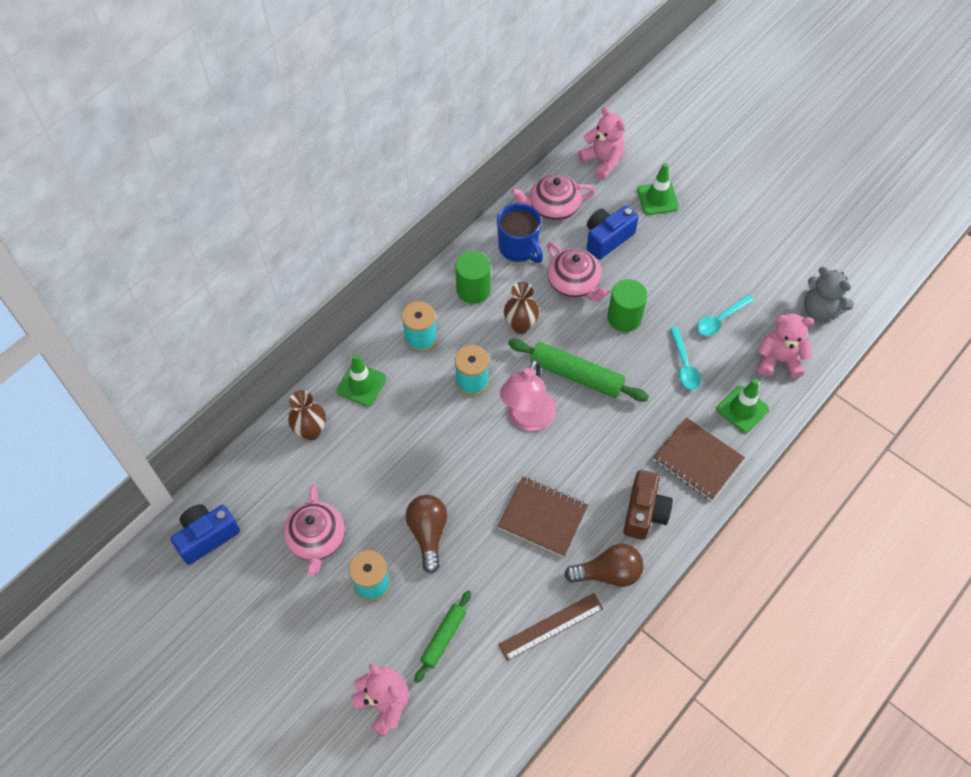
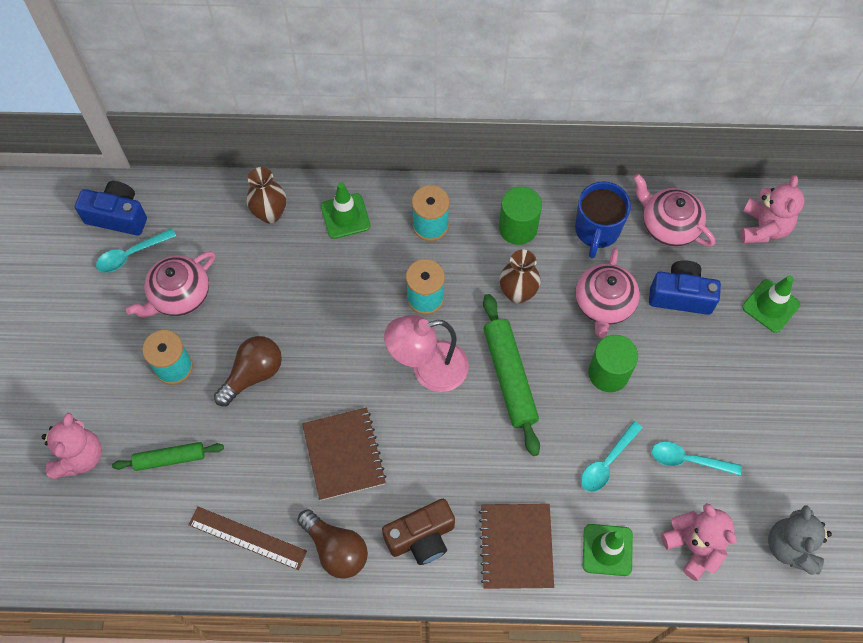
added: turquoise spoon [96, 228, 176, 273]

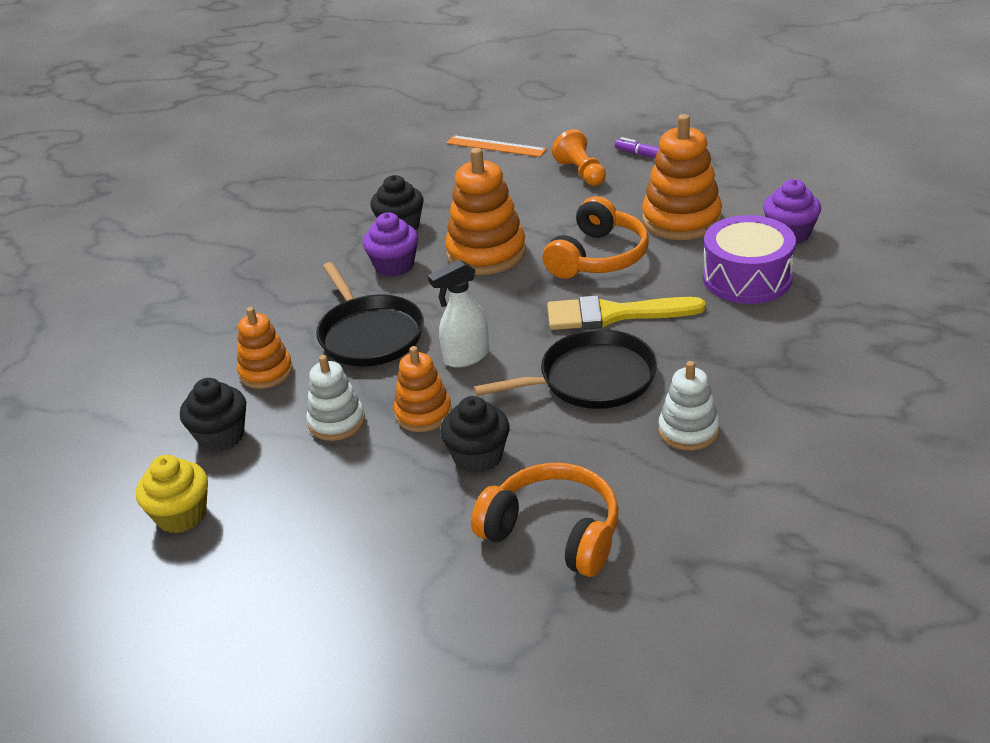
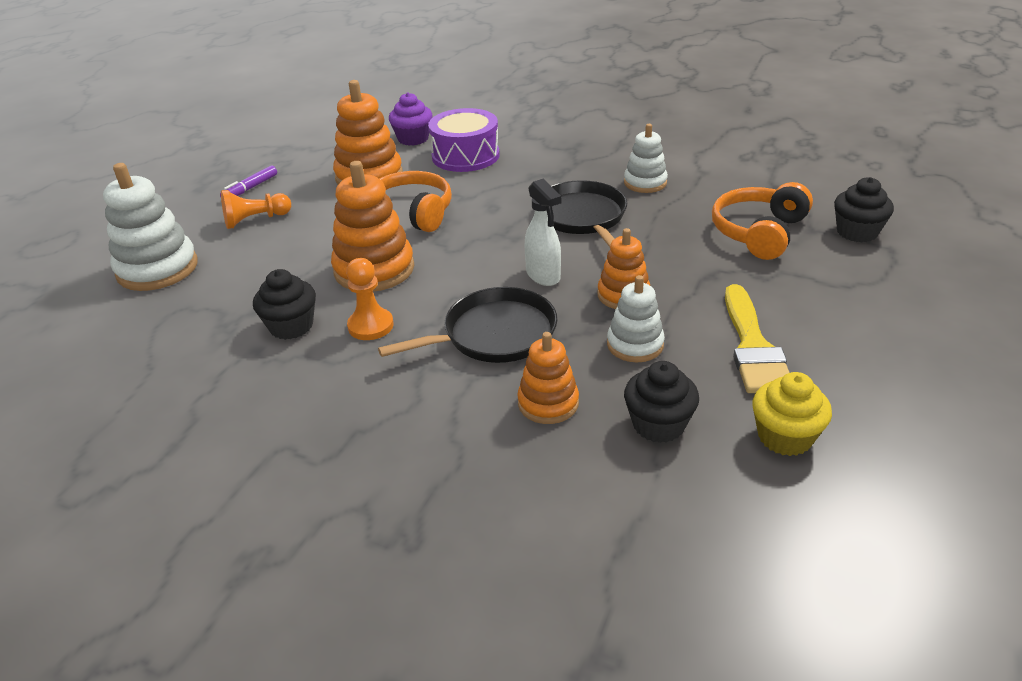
moved: black cupcake [440, 396, 510, 474] to [834, 177, 894, 243]; yellow brush [547, 295, 706, 330] to [725, 284, 789, 393]
replaced: purple cupcake [363, 212, 418, 277] to orange pawn [346, 258, 394, 340]; orange ruler [447, 135, 547, 157] to white stacking toy [103, 163, 198, 291]

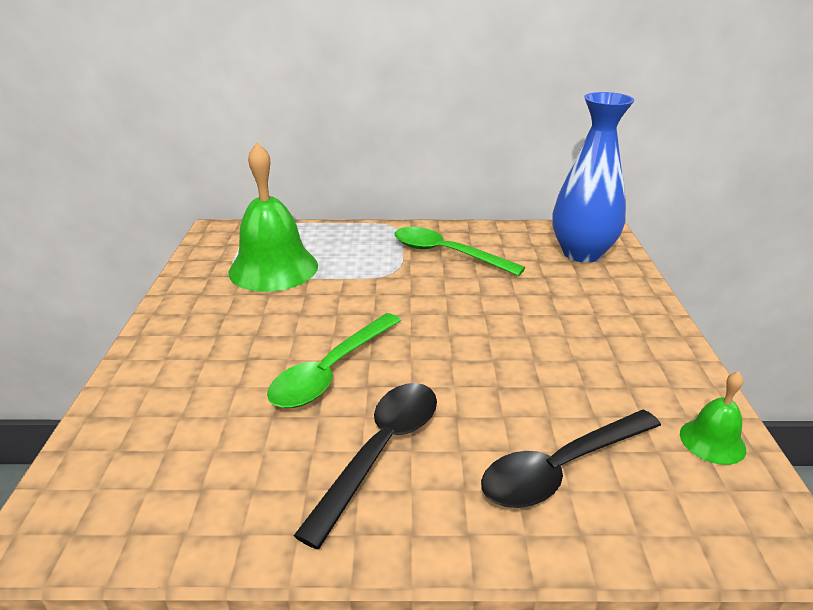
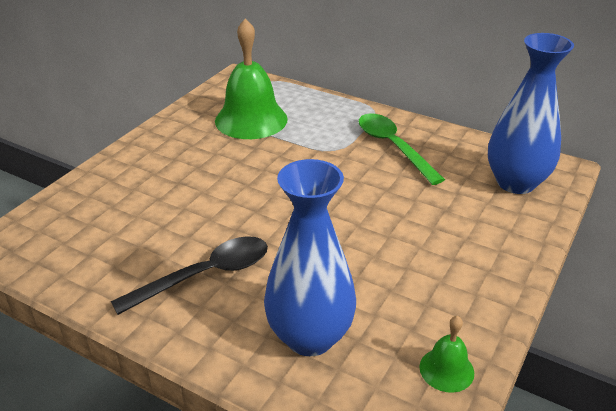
removed: green spoon [267, 313, 401, 408]
replaced: black spoon [481, 410, 661, 508] to blue vase [264, 159, 356, 356]

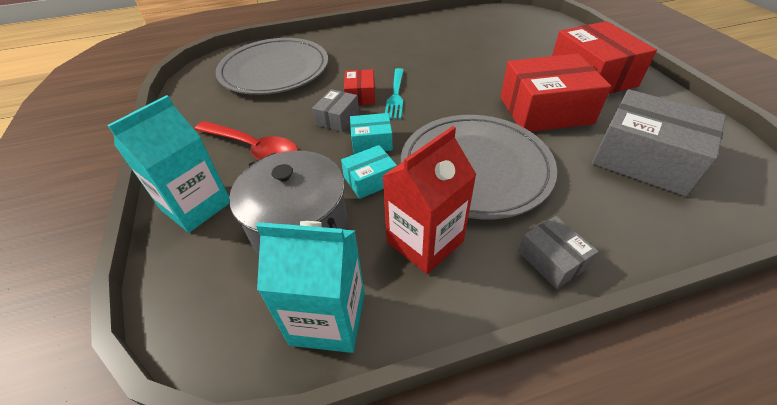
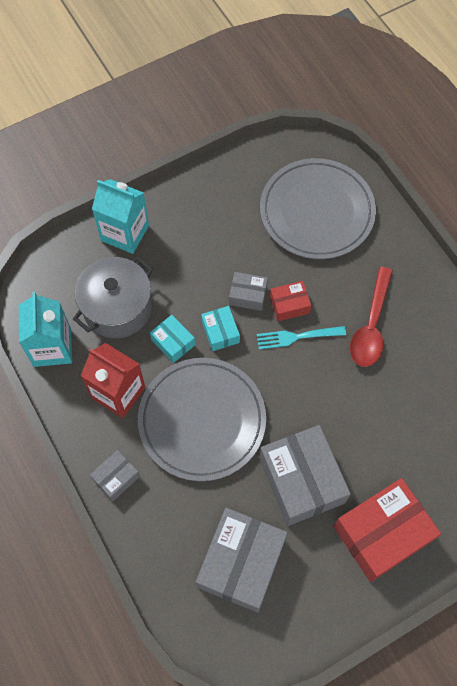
moved: red spoon [195, 121, 298, 160] to [350, 267, 393, 367]
recoloured: red box [500, 53, 611, 132] to grey box [259, 425, 351, 526]

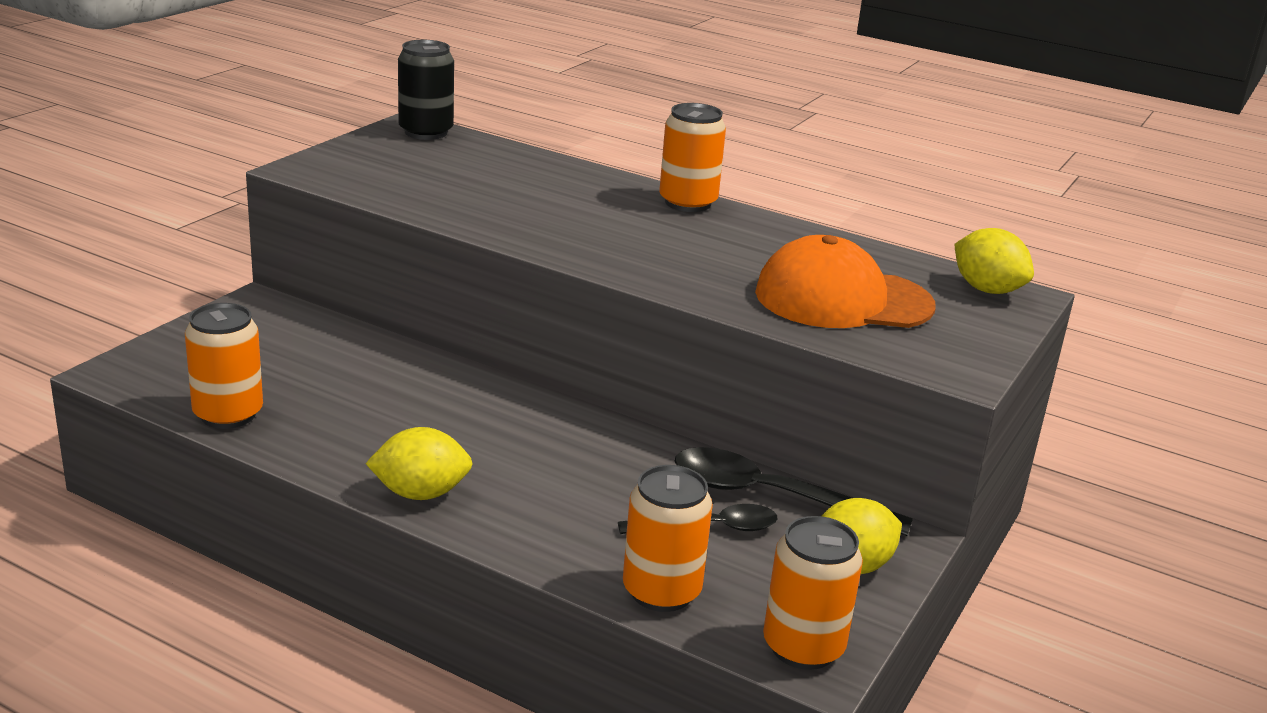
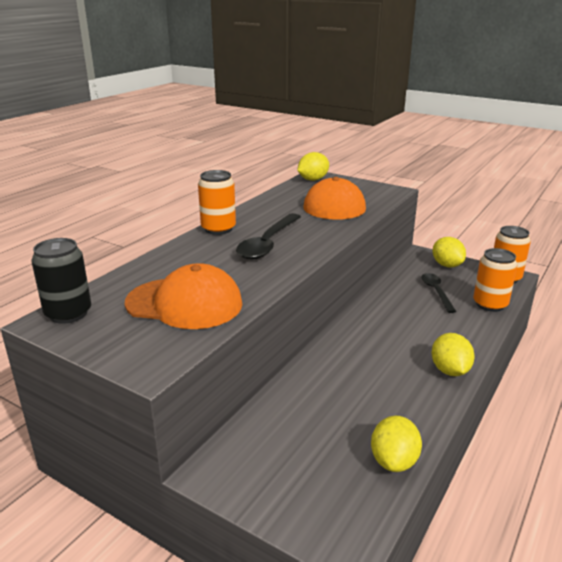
added: orange cap [124, 263, 243, 329]
moved: black spoon [675, 447, 913, 536] to [236, 213, 301, 260]
replaced: orange can [185, 303, 263, 429] to yellow lemon [371, 416, 422, 472]

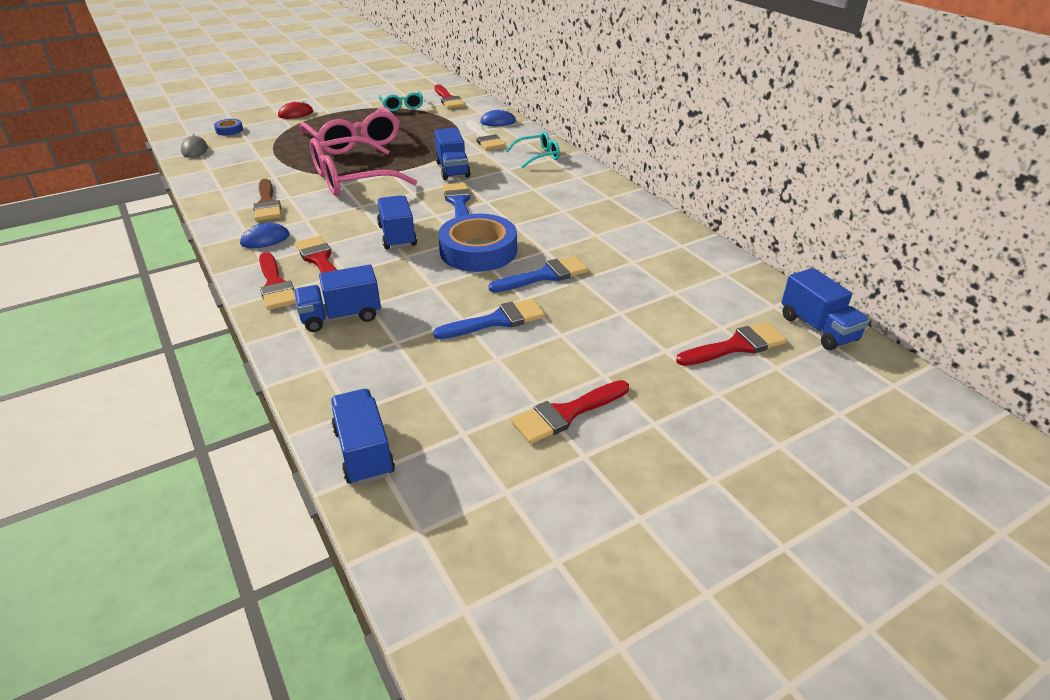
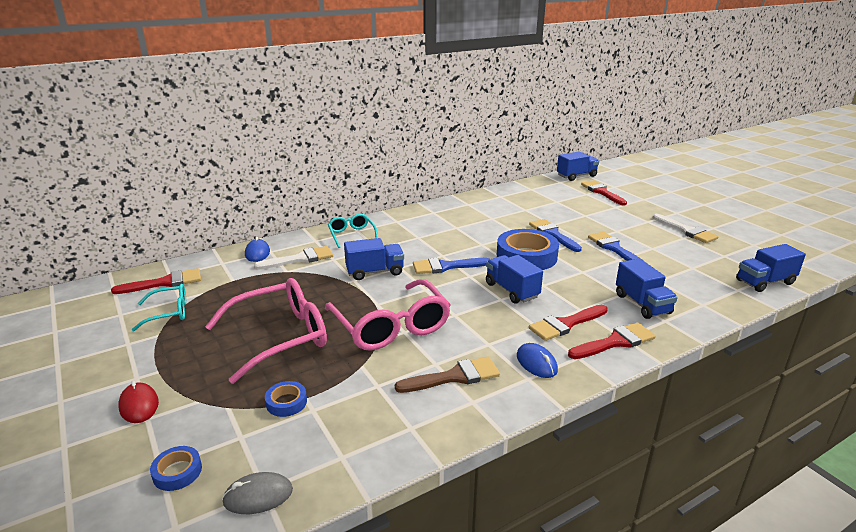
added: blue tape [265, 381, 307, 417]
recoloured: red brush [511, 380, 629, 444] to white brush [653, 214, 719, 243]
turned: blue truck [377, 195, 417, 249] = [486, 255, 543, 304] 75 degrees clockwise

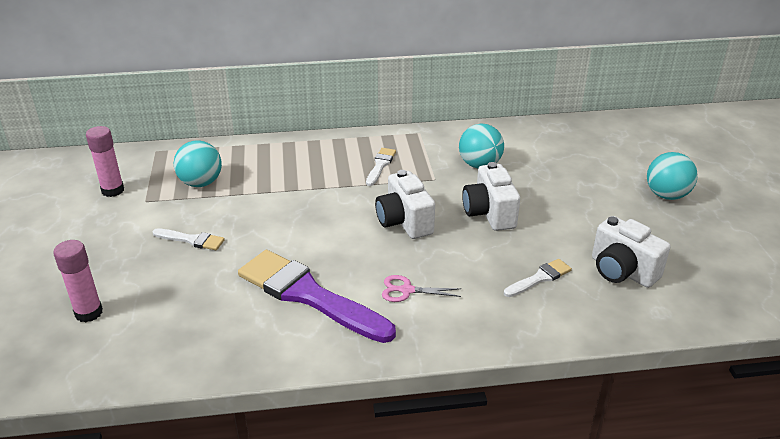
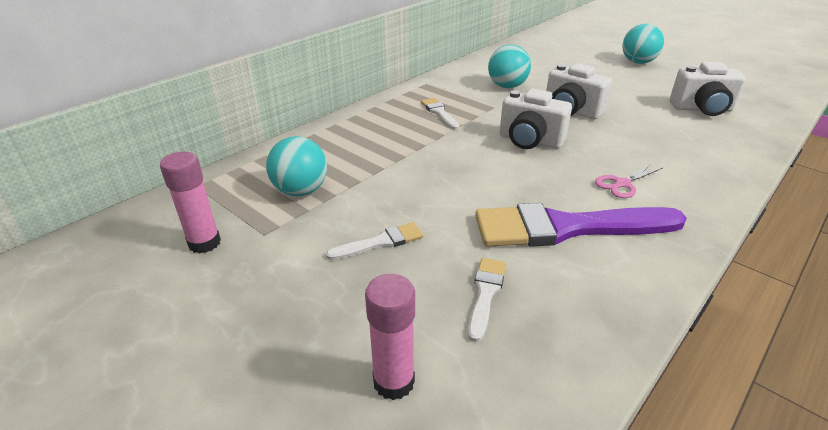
moved: white brush [504, 259, 572, 297] to [468, 258, 506, 342]

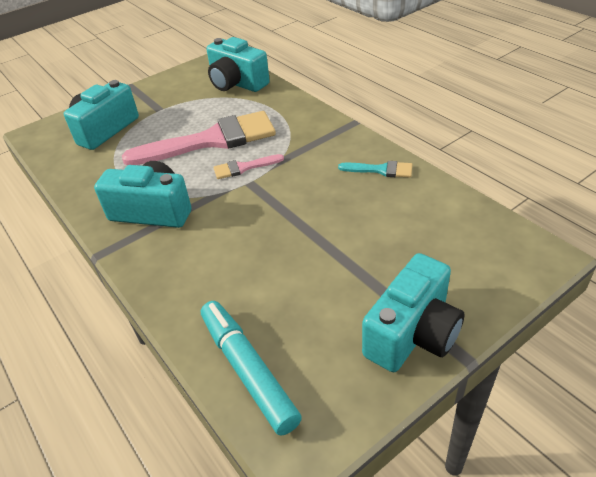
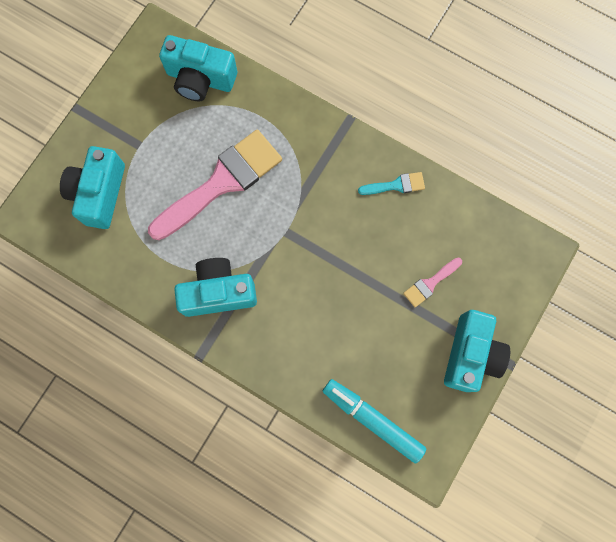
moved: pink brush [213, 154, 284, 179] to [403, 258, 462, 307]

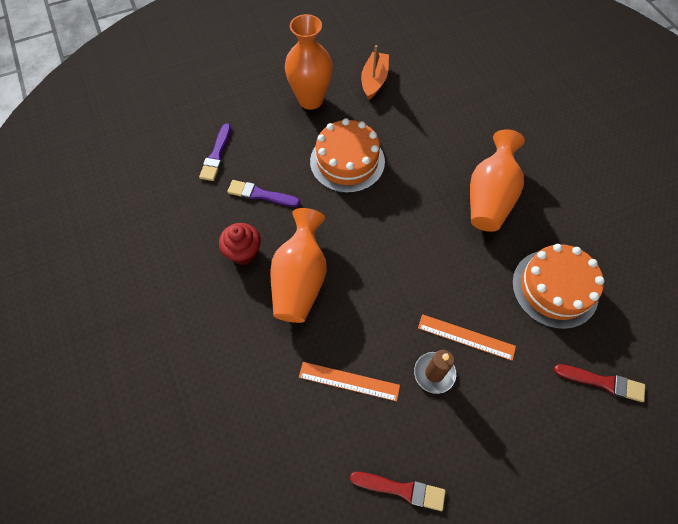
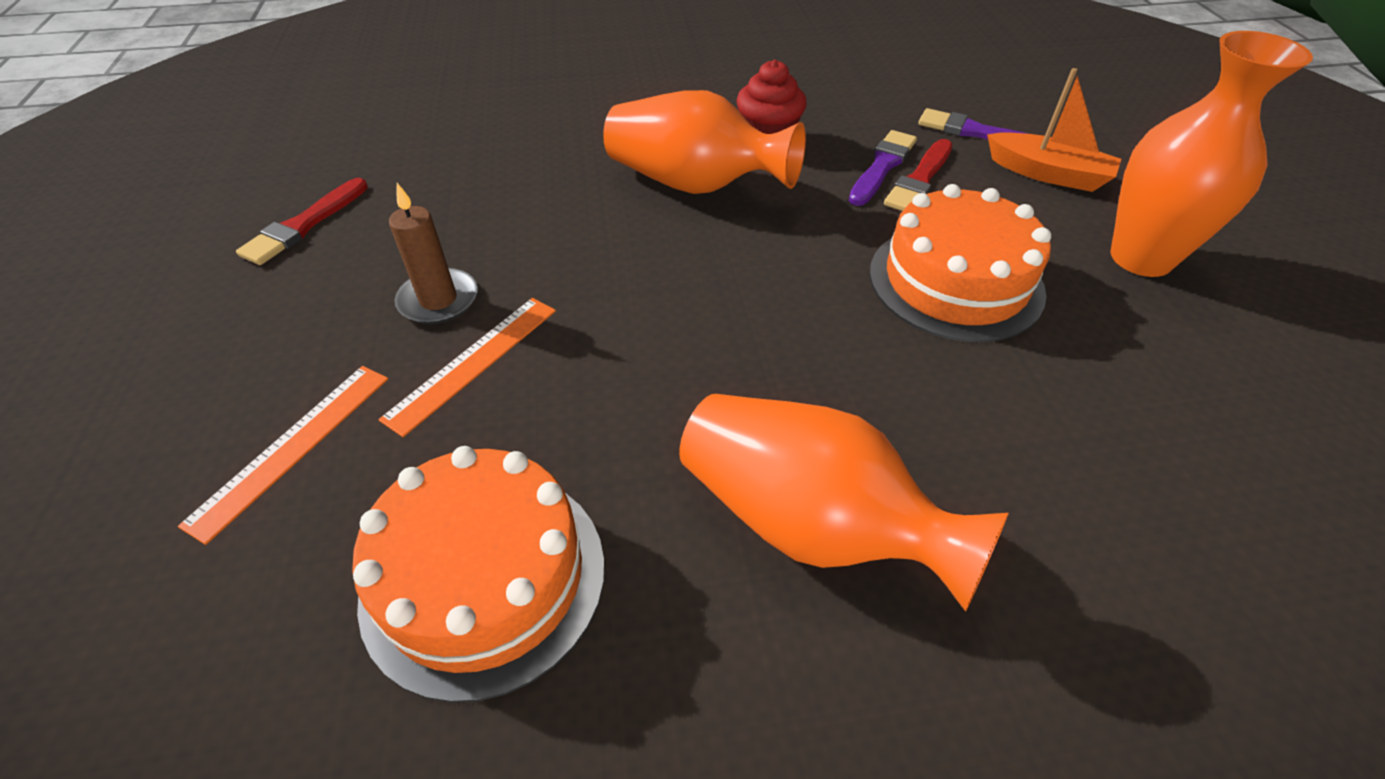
moved: orange ruler [299, 362, 400, 401] to [178, 366, 388, 545]; orange boat [361, 45, 389, 100] to [987, 68, 1121, 192]; red brush [554, 364, 645, 402] to [884, 139, 952, 211]

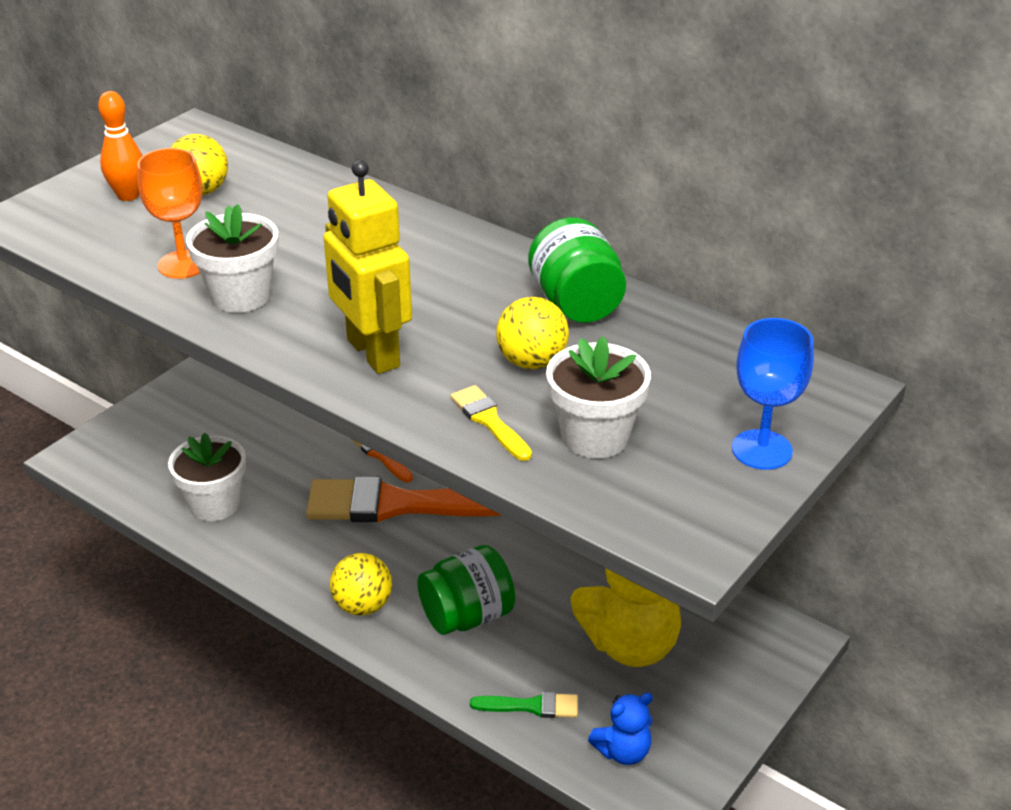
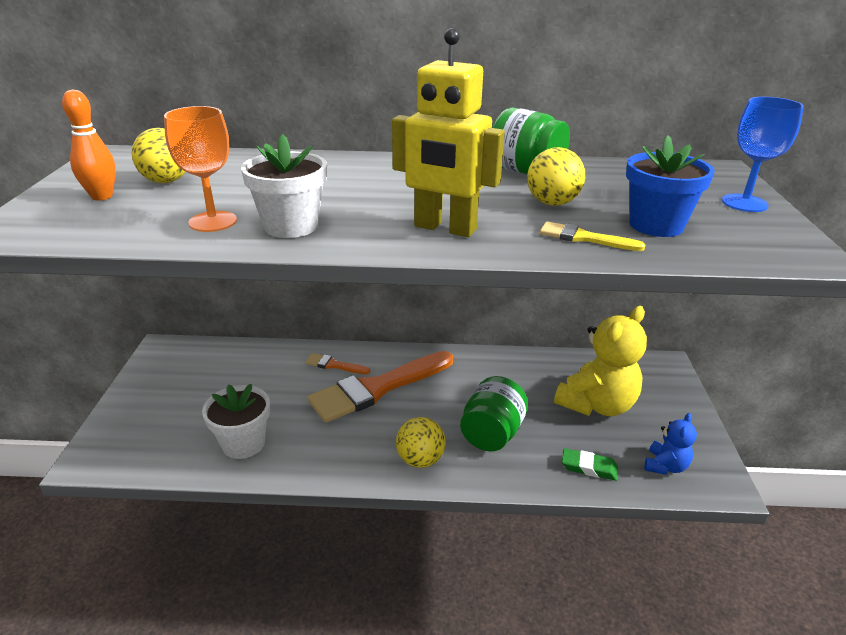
replaced: green brush [470, 692, 578, 718] to green eraser [562, 448, 618, 481]
recoloured: white flower pot [546, 336, 651, 458] to blue flower pot [626, 135, 715, 237]

